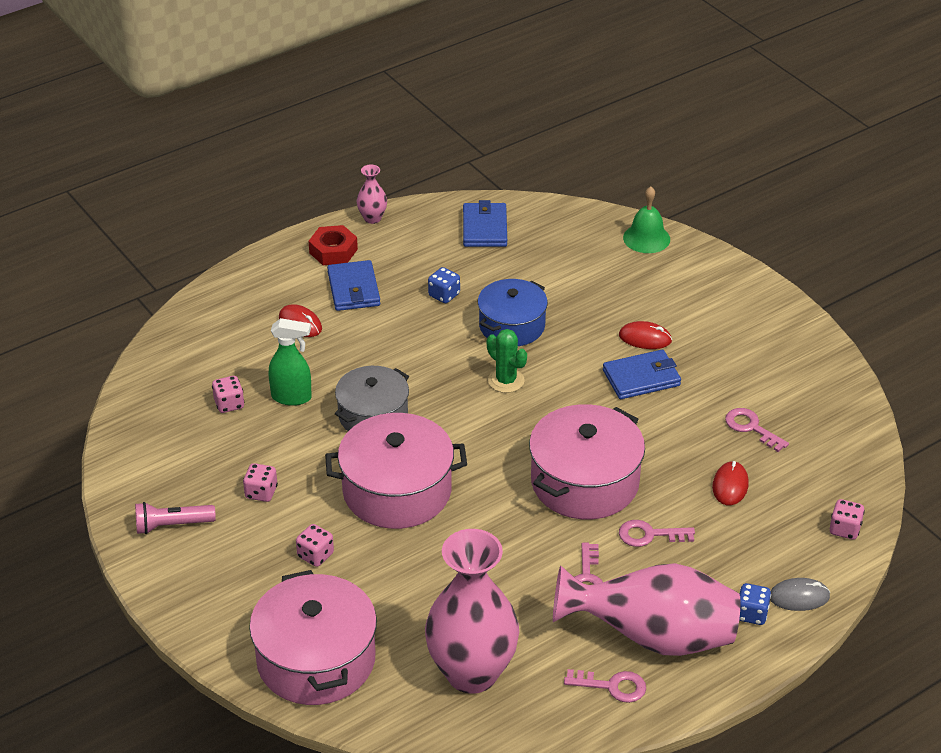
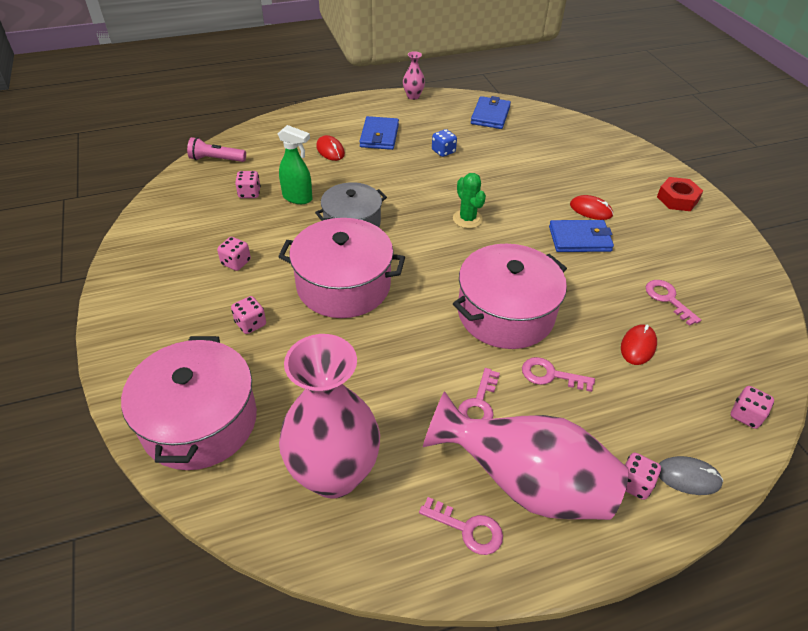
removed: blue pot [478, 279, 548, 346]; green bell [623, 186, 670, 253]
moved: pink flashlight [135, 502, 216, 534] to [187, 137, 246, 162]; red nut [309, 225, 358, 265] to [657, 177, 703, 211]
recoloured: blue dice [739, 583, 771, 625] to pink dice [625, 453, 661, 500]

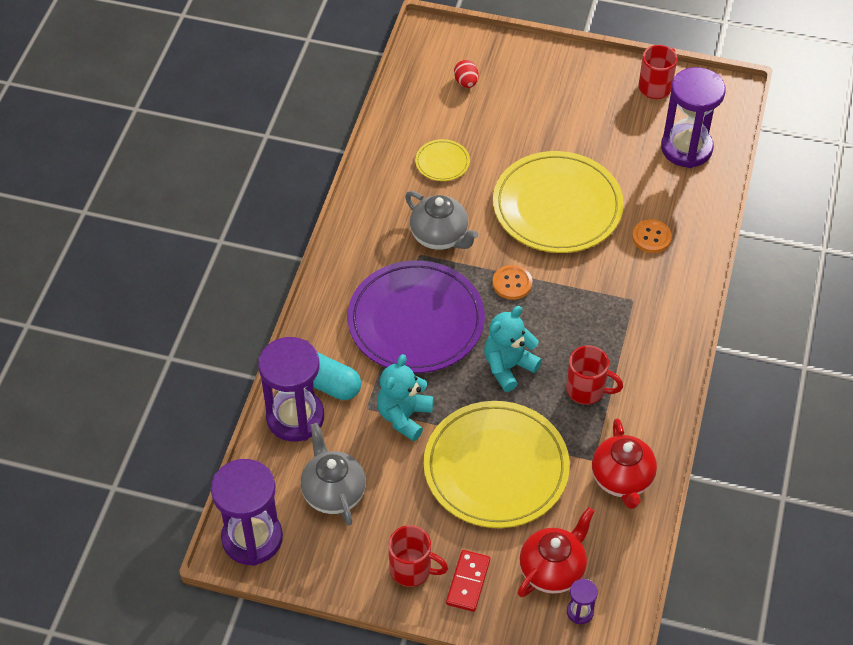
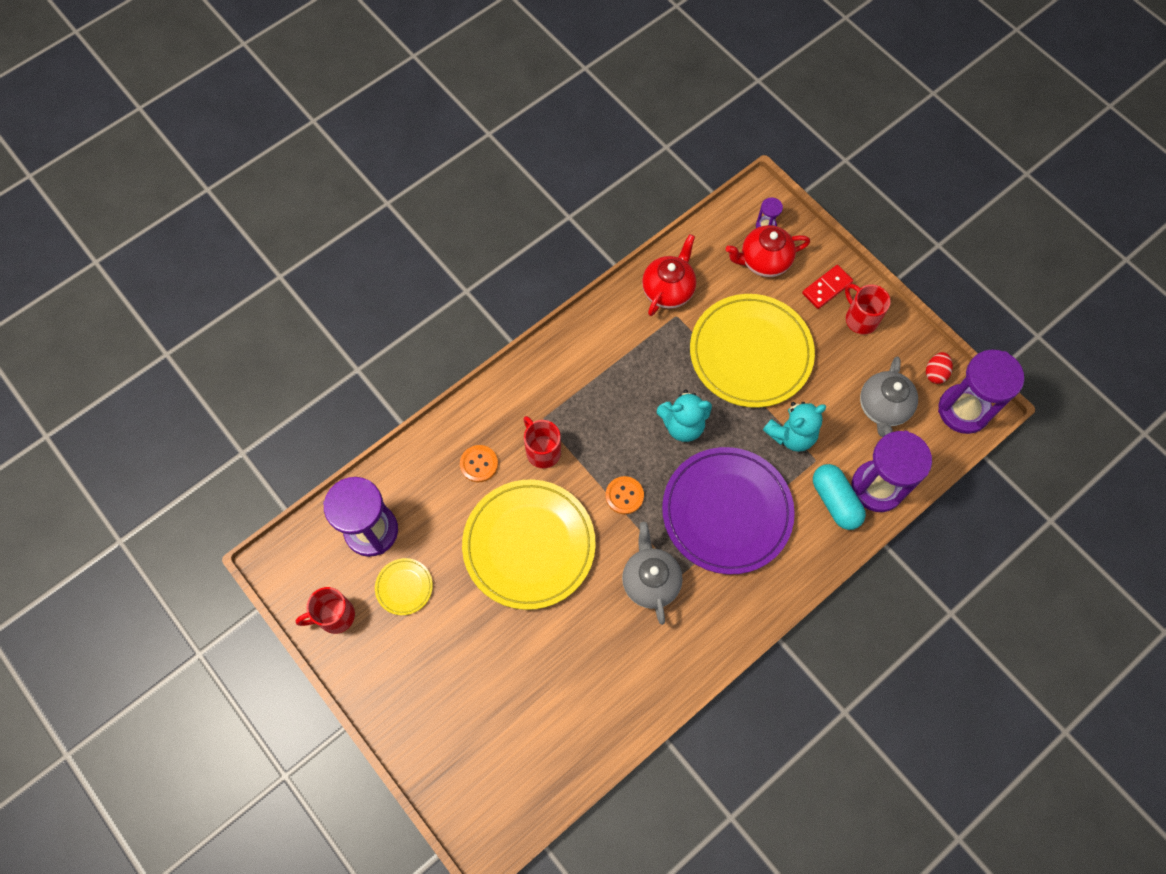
moved: yellow plate [415, 139, 470, 181] to [375, 558, 433, 615]; red egg [454, 60, 479, 88] to [926, 352, 953, 384]; red mug [566, 345, 623, 405] to [523, 416, 561, 468]

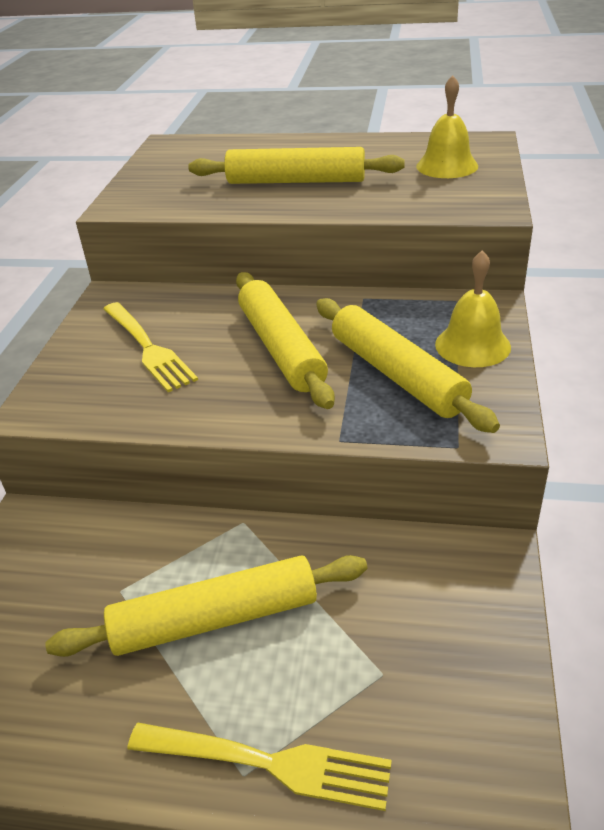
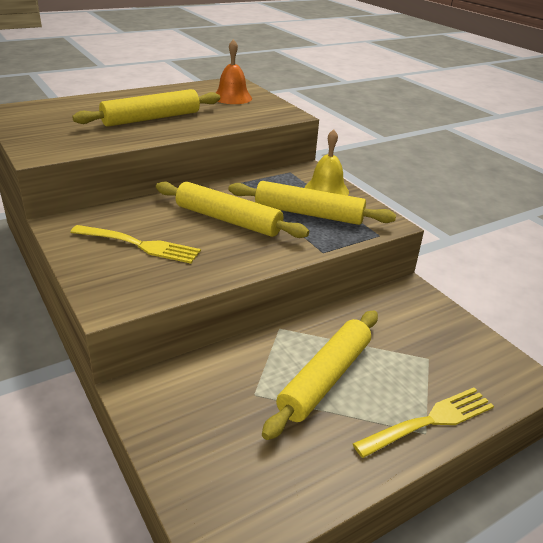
recoloured: yellow bell [416, 75, 478, 178] to orange bell [216, 39, 252, 104]

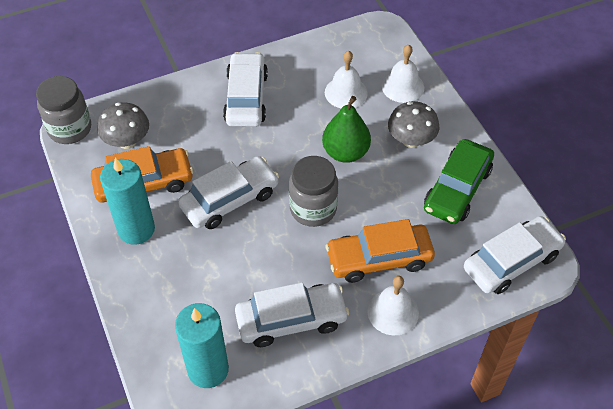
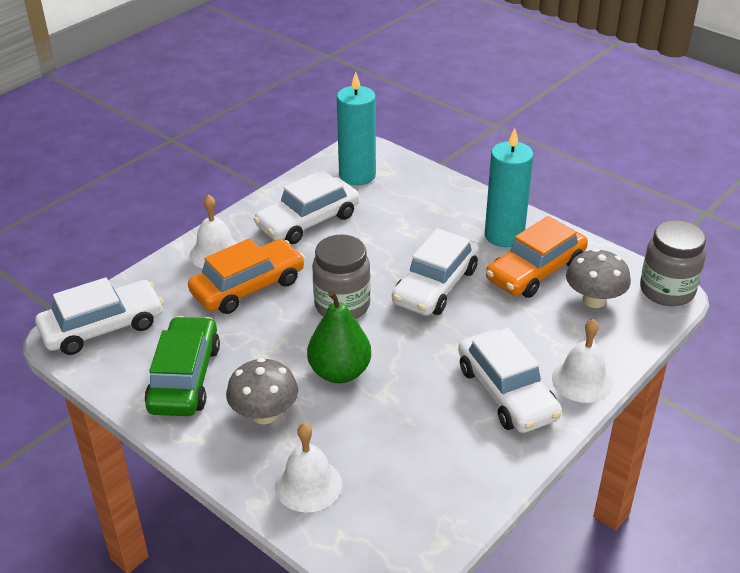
moved: white bell [325, 51, 368, 108] to [552, 319, 613, 403]
turned: white car [464, 216, 566, 294] = [35, 277, 164, 355] 150 degrees counterclockwise

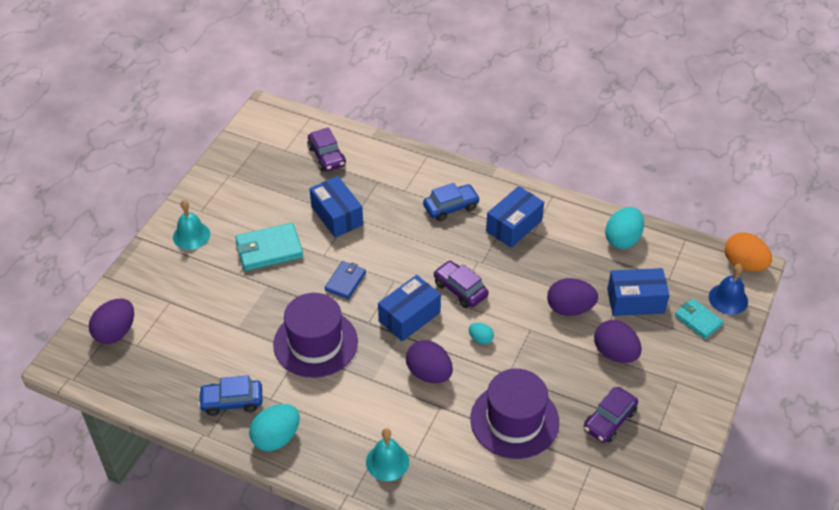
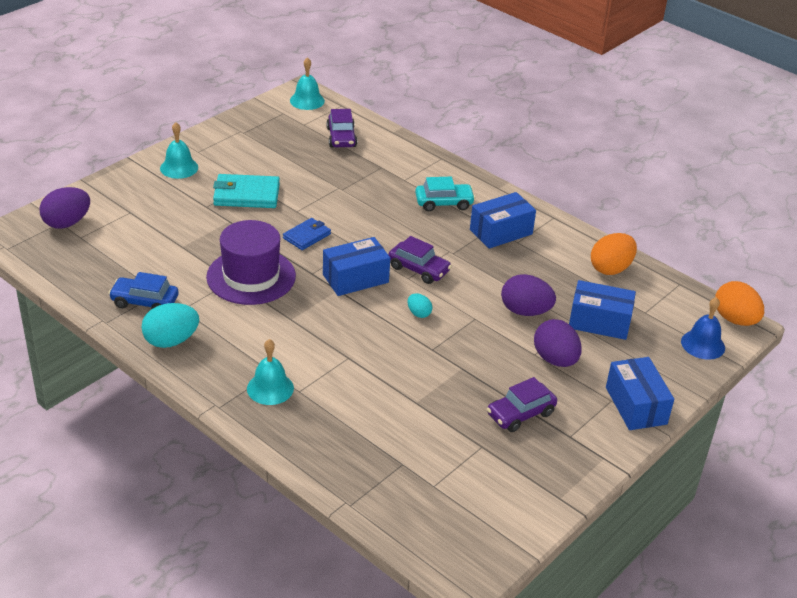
removed: purple egg [406, 340, 453, 383]; purple hat [470, 369, 559, 459]; turquoise wallet [675, 299, 723, 339]
added: turquoise bell [290, 57, 325, 110]
moved: blue box [310, 176, 363, 238] to [606, 357, 674, 430]
recoloured: blue car [423, 183, 480, 221] to turquoise car [415, 177, 475, 211]; turquoise egg [605, 207, 644, 249] to orange egg [591, 233, 637, 275]
turned: purple car [433, 261, 489, 308] = [388, 236, 452, 284] 150 degrees clockwise

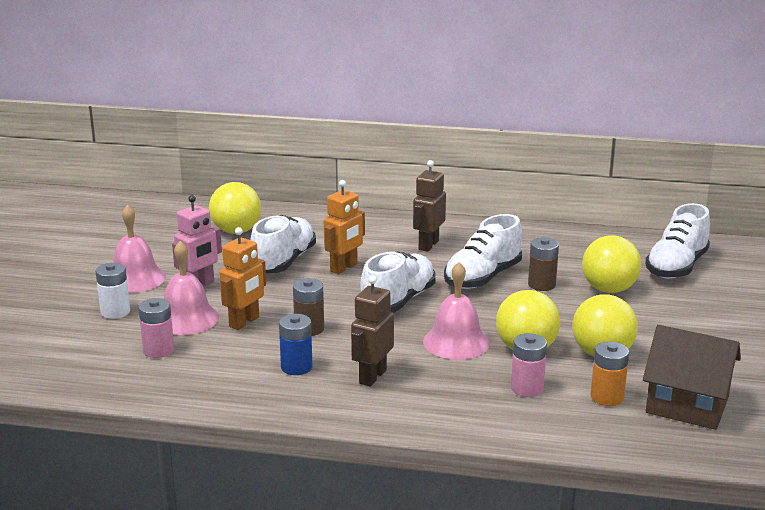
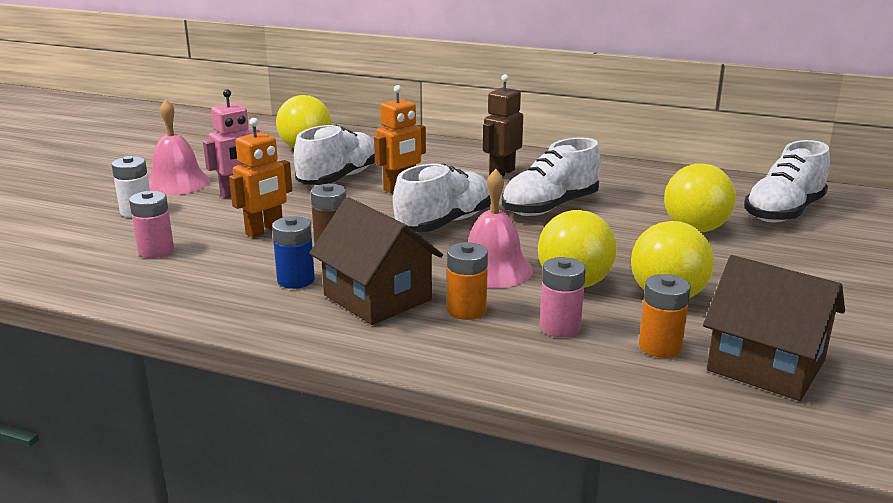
removed: pink bell [164, 241, 219, 335]; brown battery [528, 238, 559, 291]
added: orange battery [447, 242, 488, 320]
replaced: brown robot [351, 276, 394, 387] to brown house [309, 197, 443, 325]

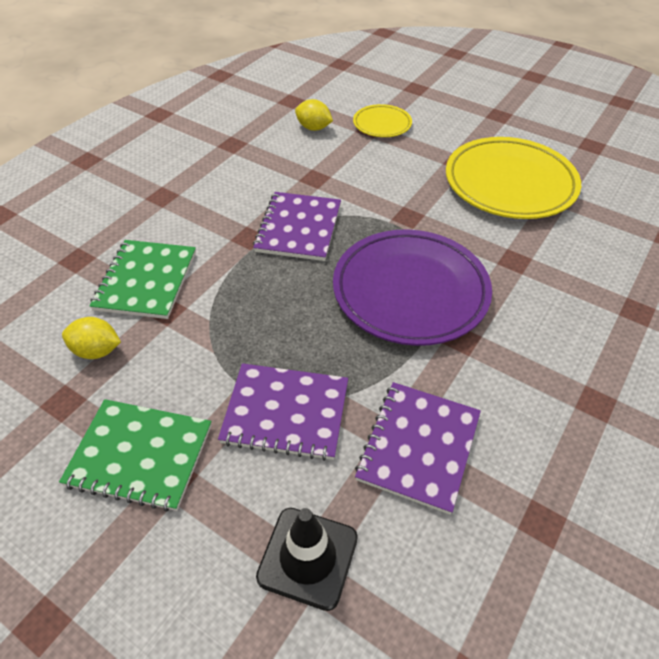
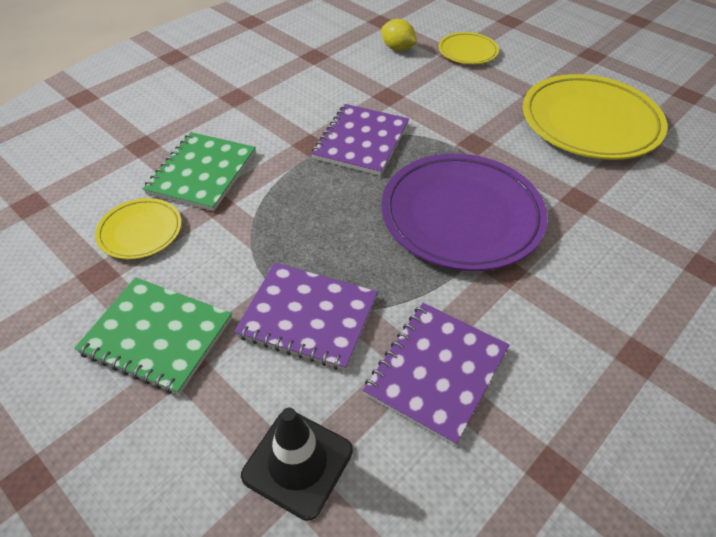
replaced: yellow lemon [62, 317, 121, 359] to yellow plate [95, 198, 182, 260]

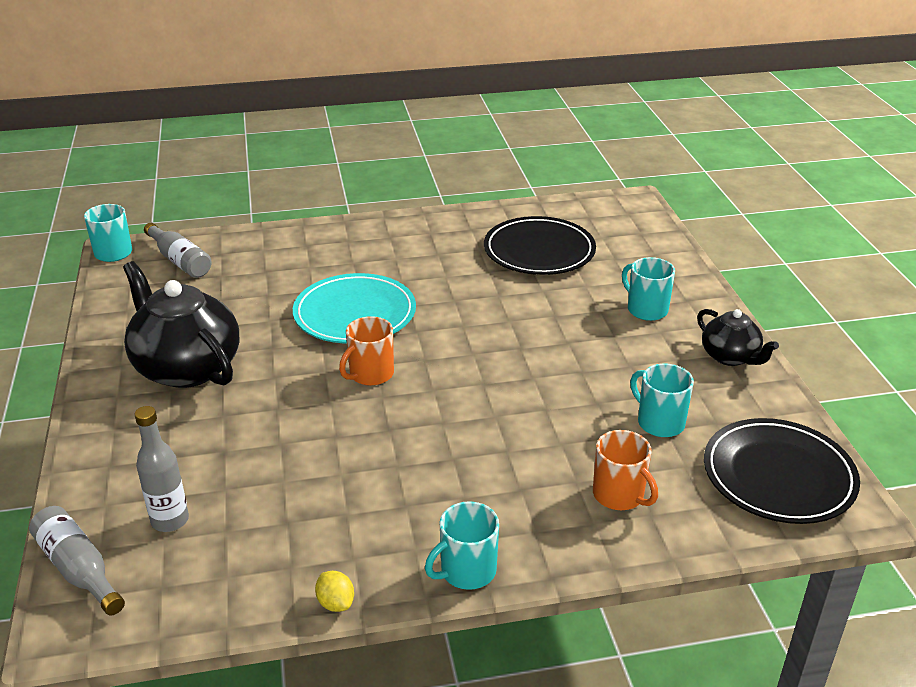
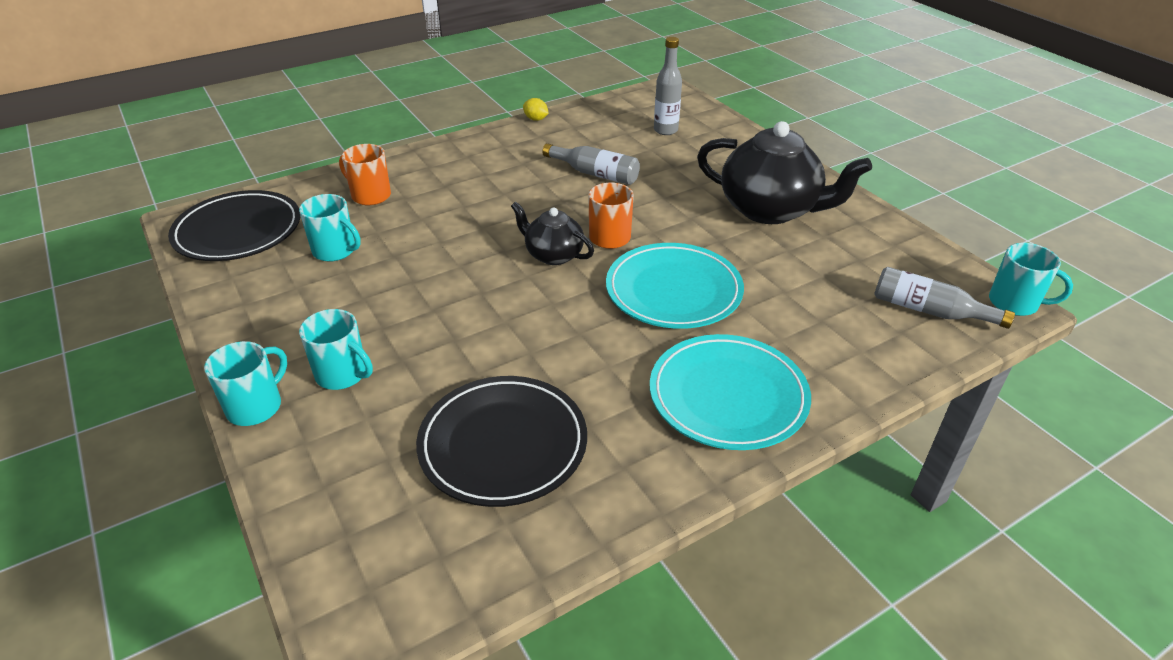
added: turquoise plate [650, 334, 811, 450]
moved: grey bottle [29, 506, 125, 615] to [542, 143, 640, 185]; turquoise mug [425, 501, 499, 590] to [204, 341, 287, 426]; black teapot [697, 309, 779, 366] to [511, 202, 594, 265]

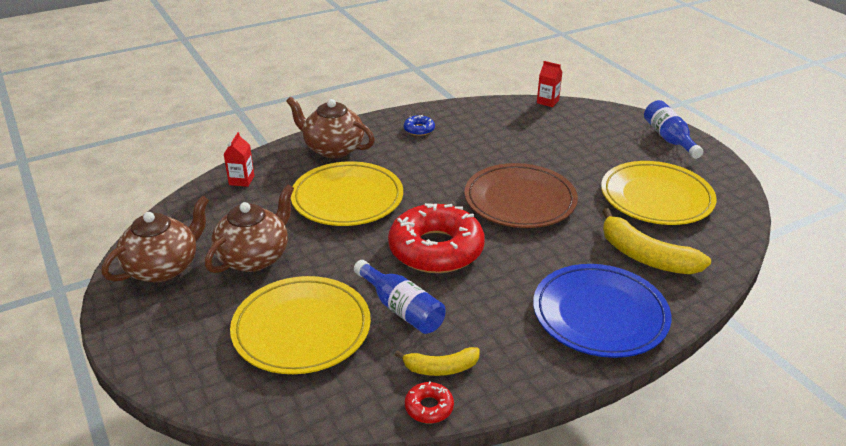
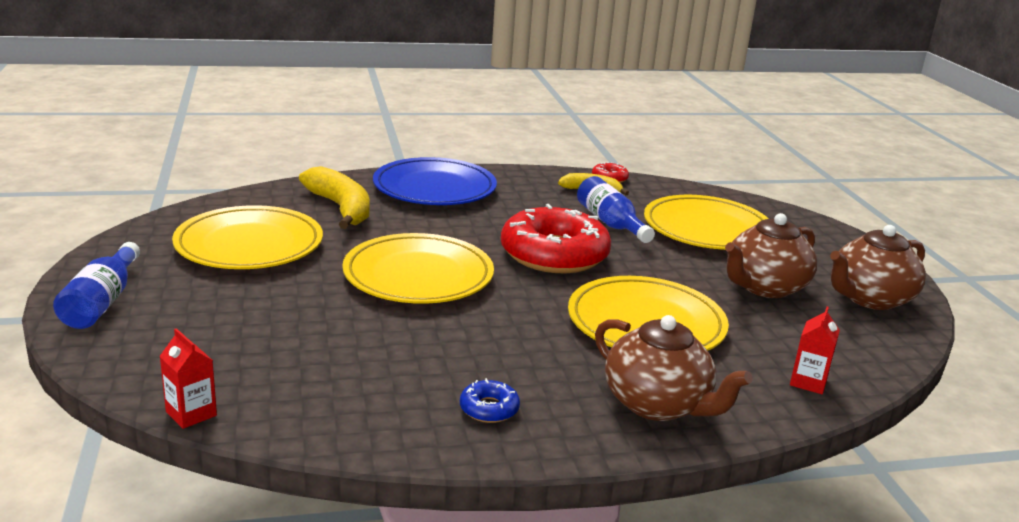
recoloured: brown plate [464, 163, 578, 228] to yellow plate [342, 233, 494, 304]

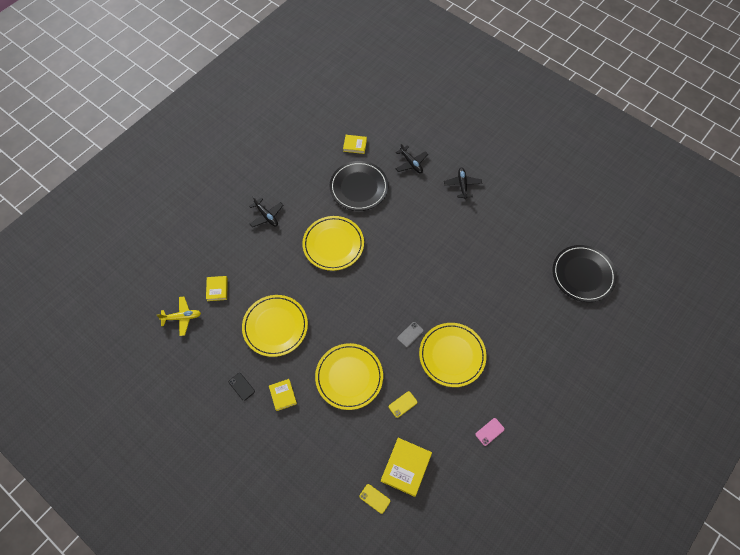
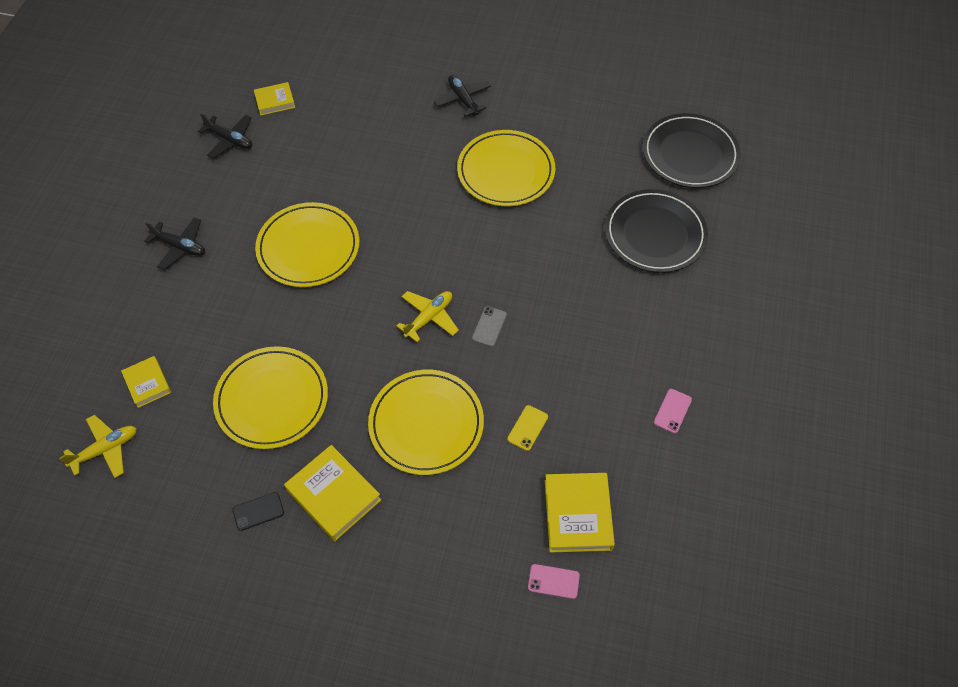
added: yellow plane [397, 291, 459, 342]
moved: black plate [330, 161, 388, 211] to [605, 189, 708, 273]; black plane [396, 143, 428, 173] to [198, 113, 252, 158]; yellow plate [419, 323, 487, 387] to [457, 130, 555, 206]
recoloured: yellow phone [359, 484, 390, 514] to pink phone [528, 564, 580, 599]
turned: black phone [229, 373, 255, 401] = [233, 492, 284, 531] 45 degrees counterclockwise
resized: yellow book [269, 379, 297, 411] = [284, 445, 381, 541] x1.65

